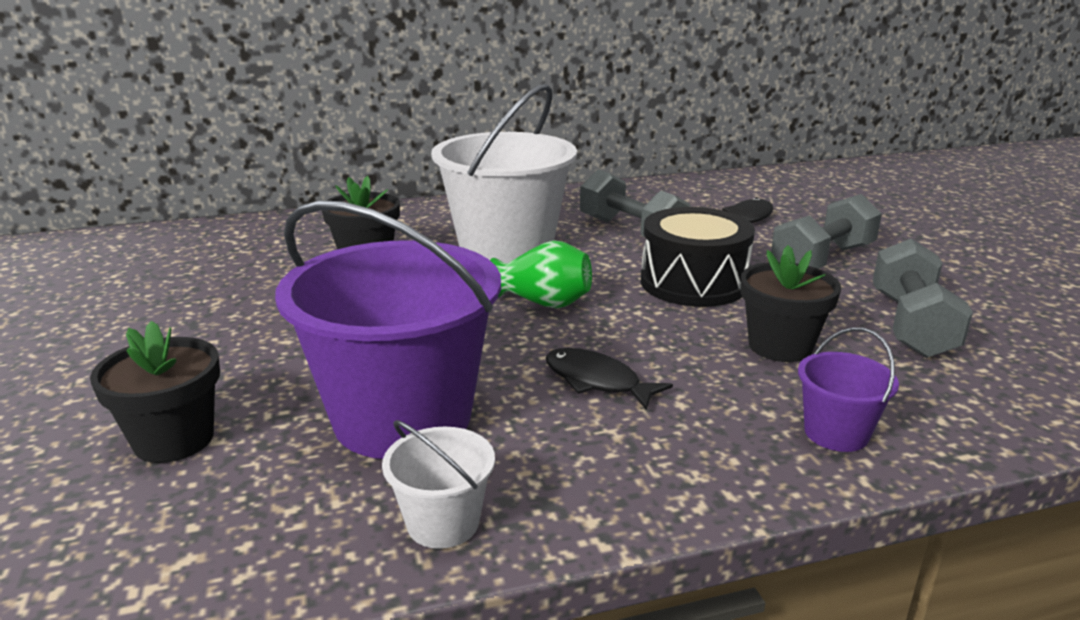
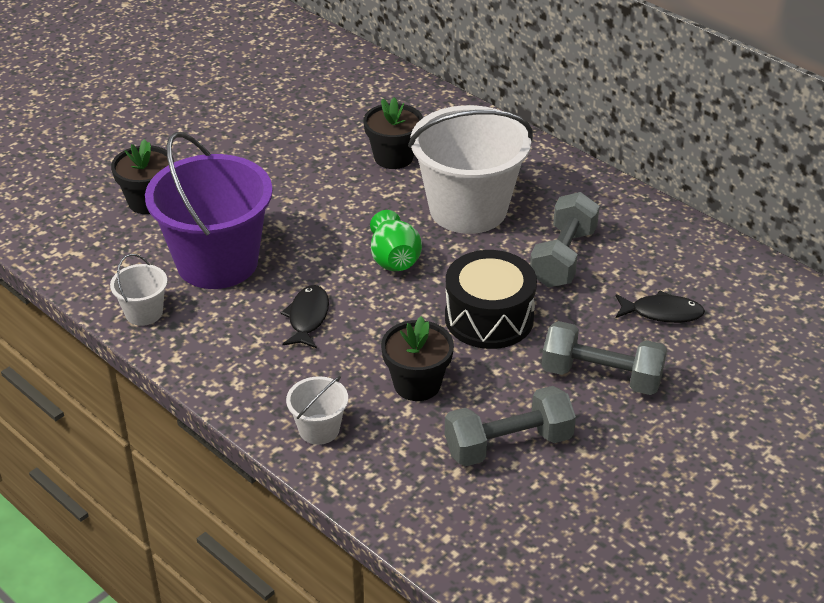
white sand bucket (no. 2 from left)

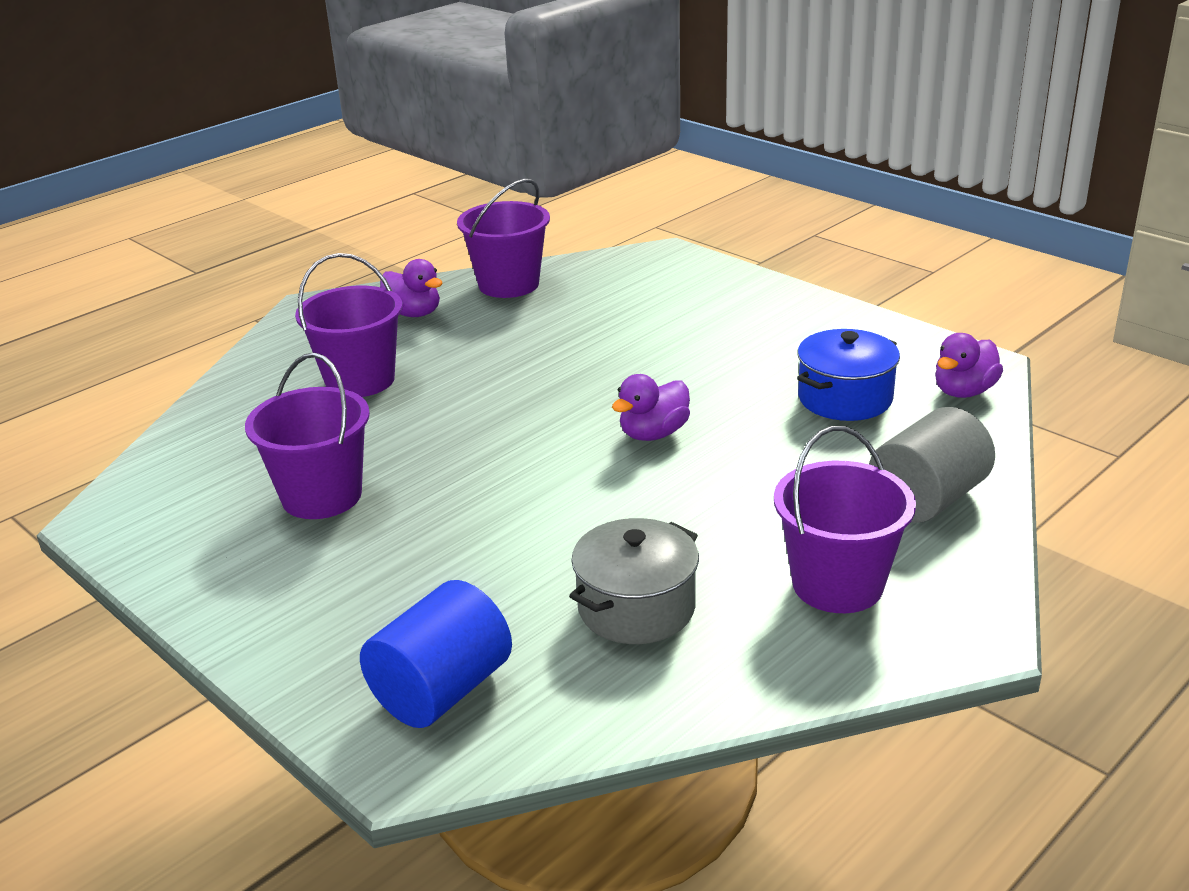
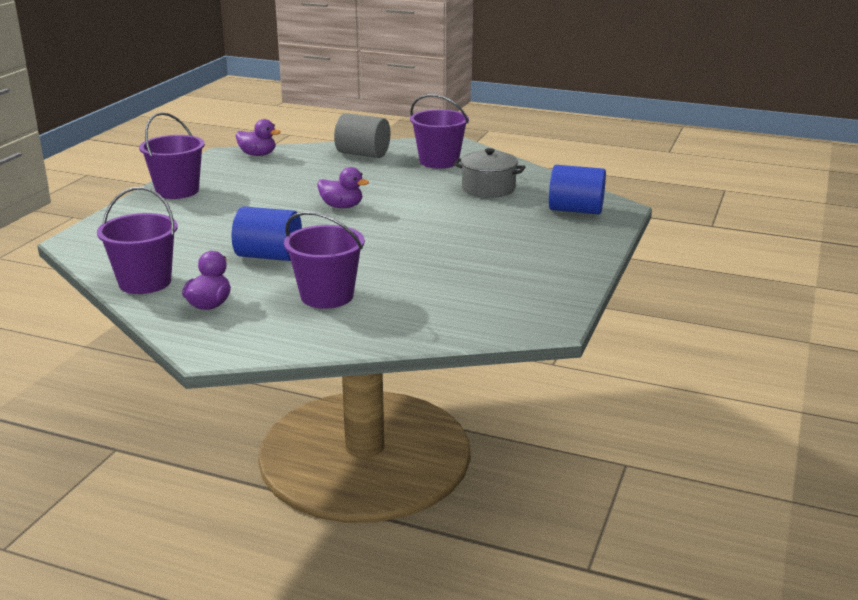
purple sand bucket (no. 2 from left)
cobalt cylinder shape (no. 1 from left)
cobalt pot

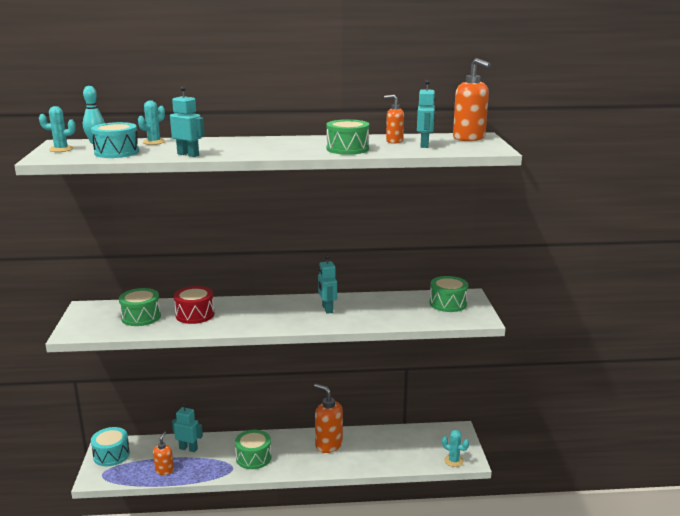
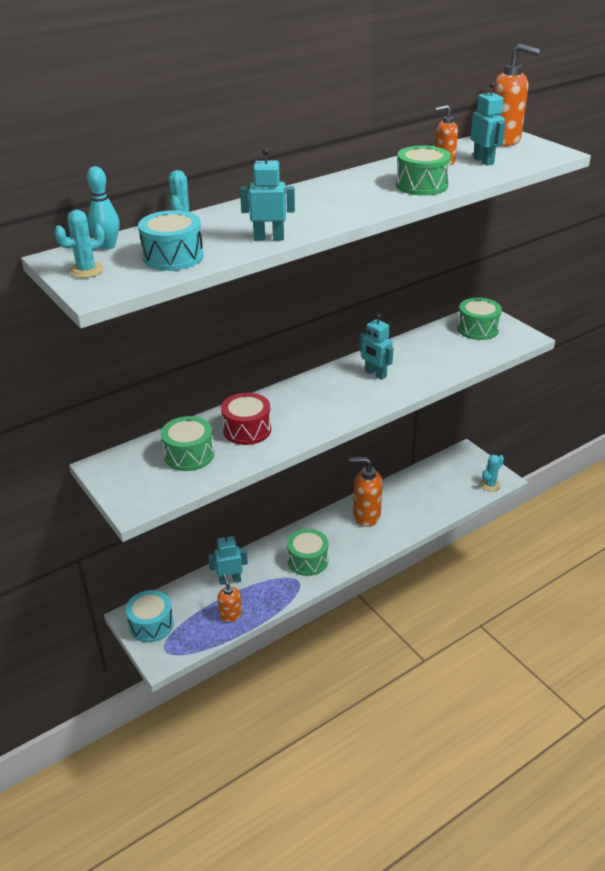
aqua cactus (no. 3 from left)

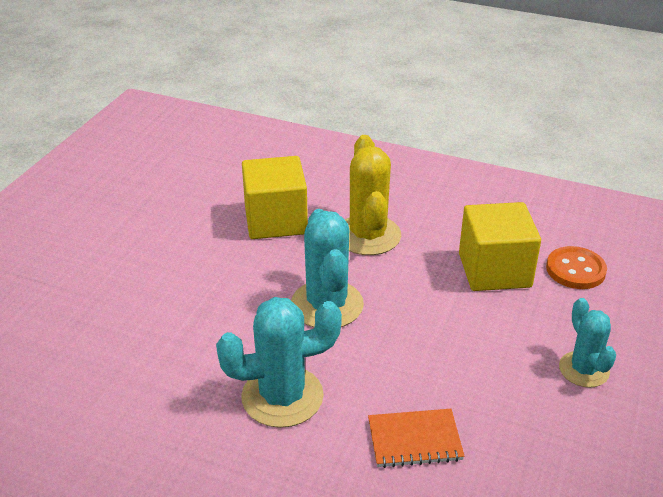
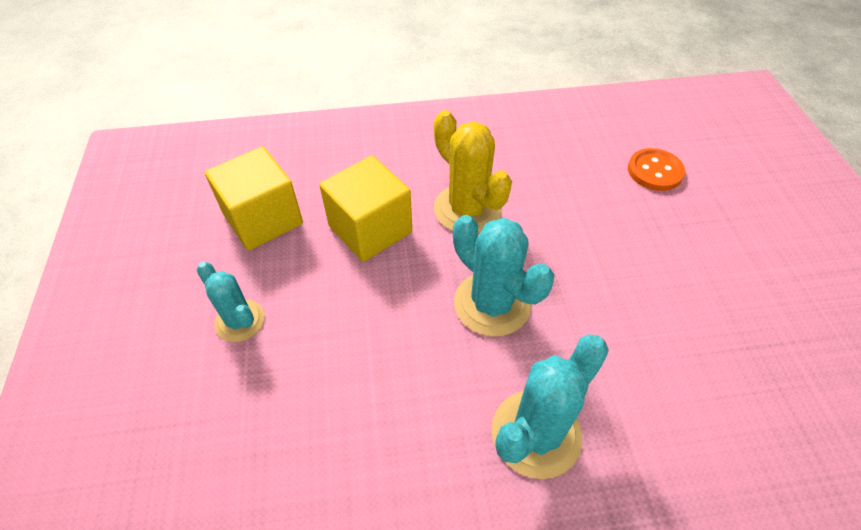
aqua cactus (no. 1 from left)
yellow cube (no. 1 from left)
bright orange notebook

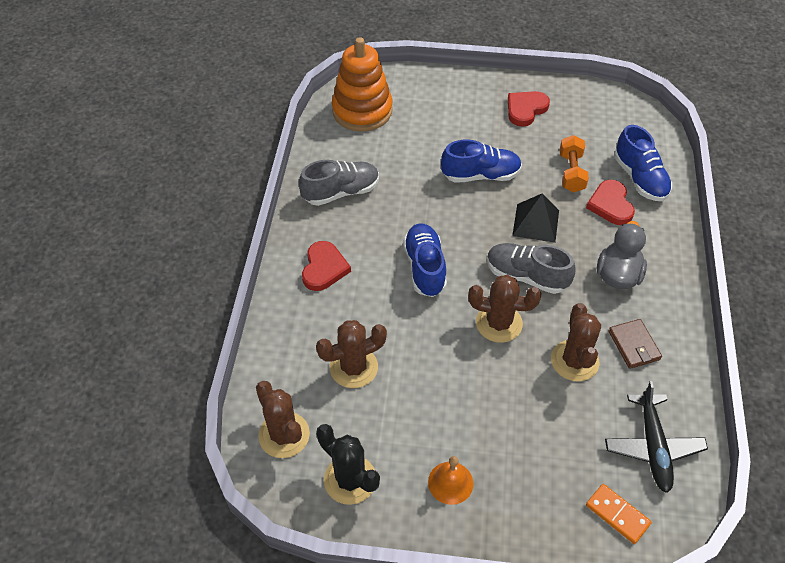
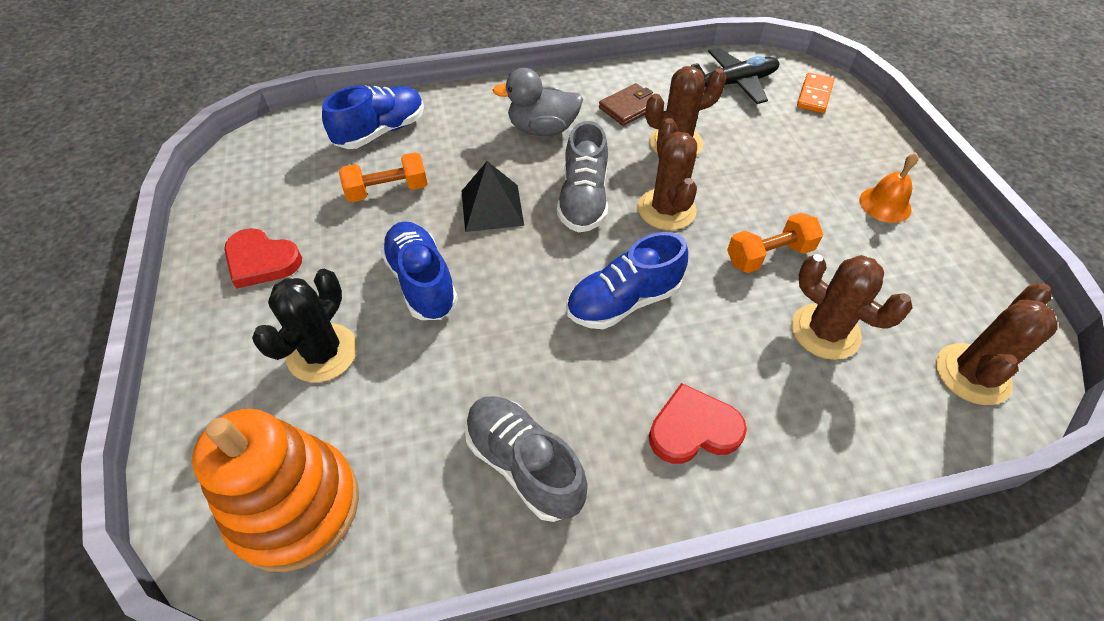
jet-black cactus
bright orange hand weight (no. 2 from left)
scarlet heart shape (no. 3 from left in the first image)

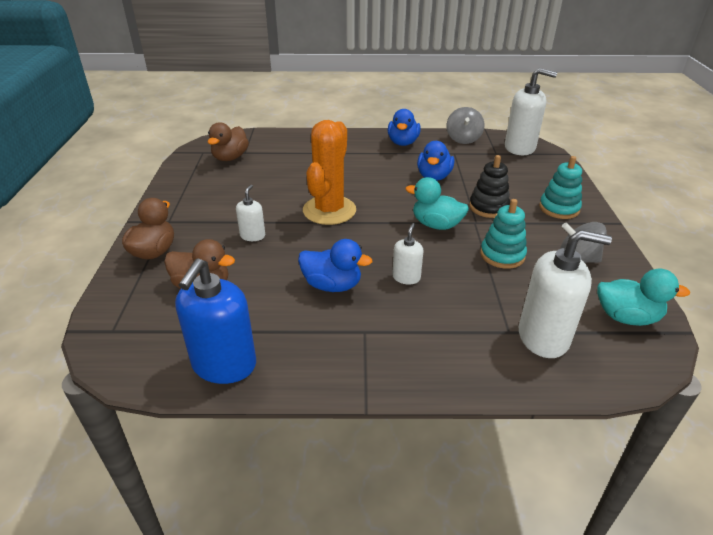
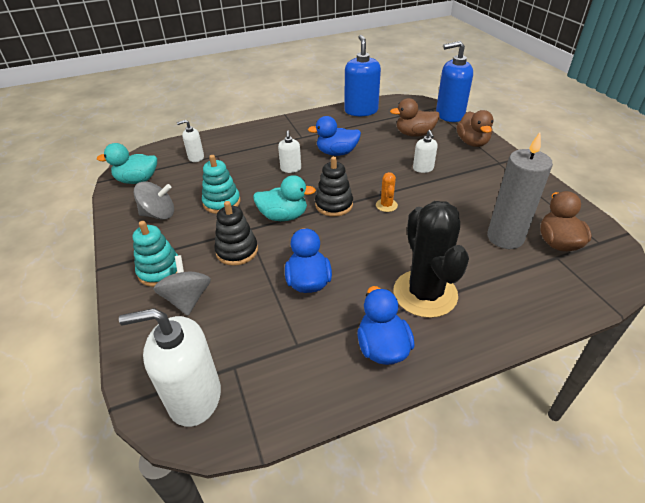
gray whirligig (no. 2 from left)
white pump bottle (no. 2 from left)
jet-black stacking toy (no. 2 from left)
bright orange cactus
jet-black cactus
cobalt pump bottle (no. 2 from left)
gray candle

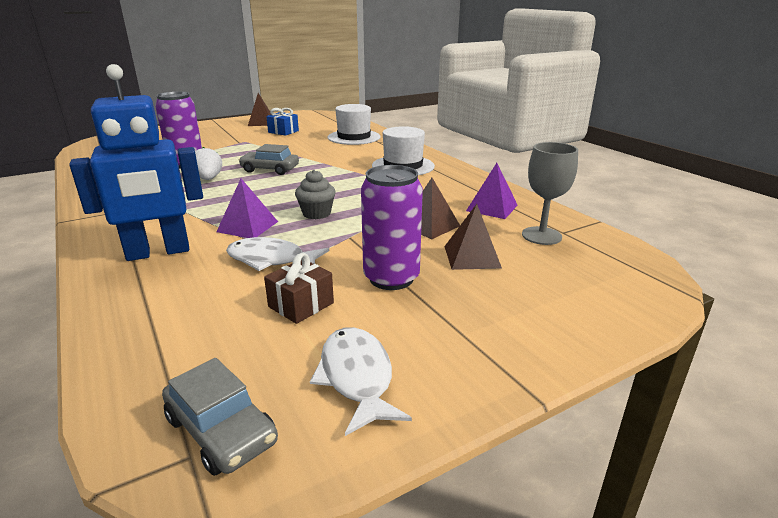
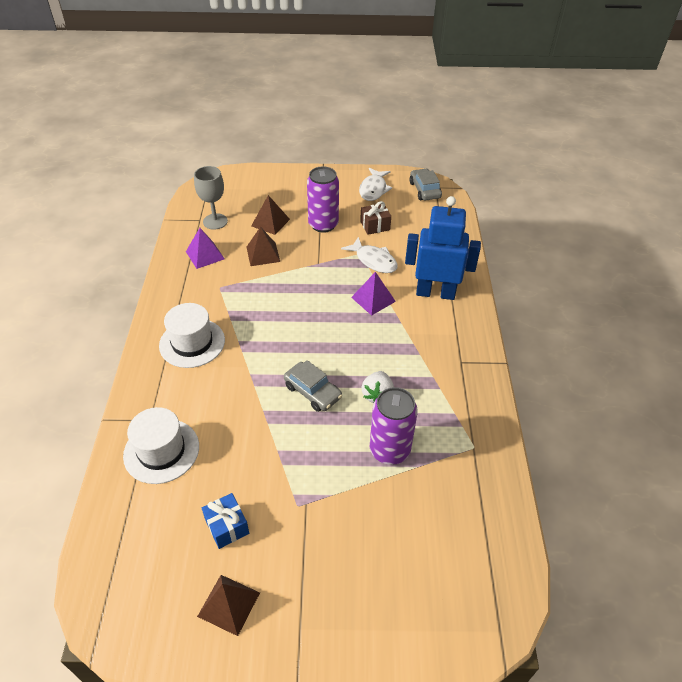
gray muffin

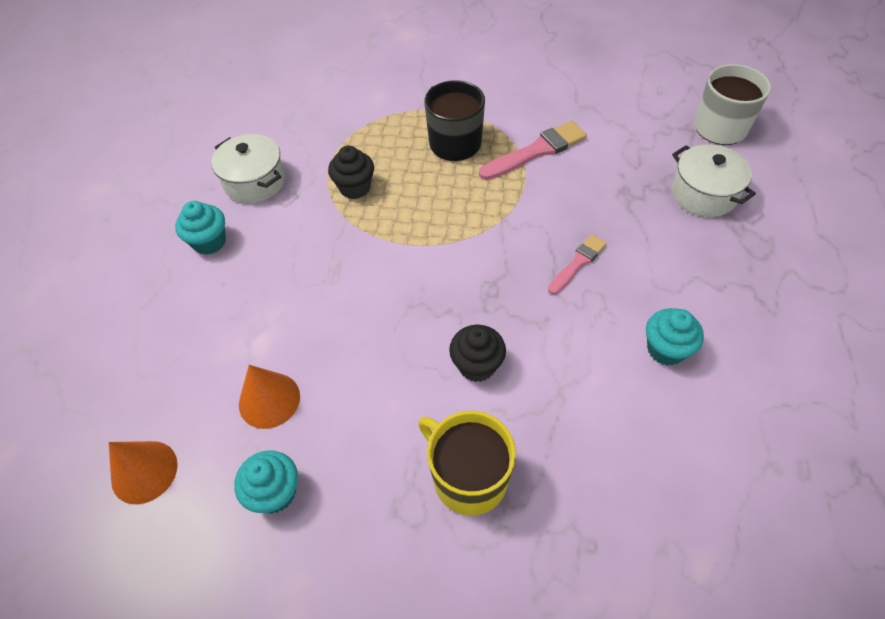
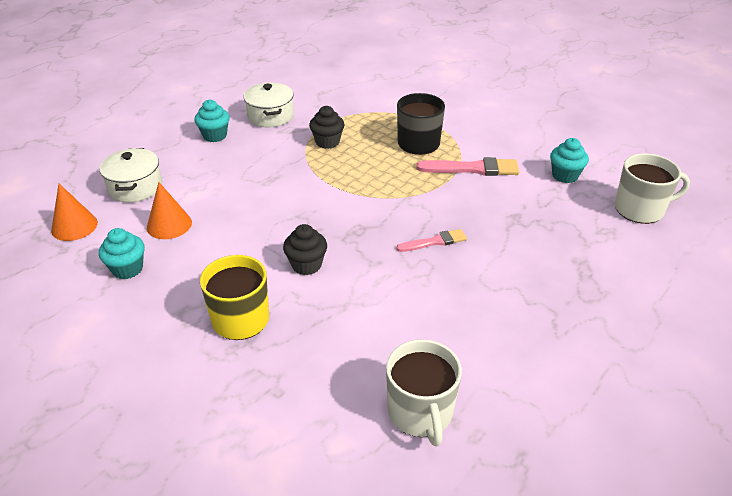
white pot (no. 1 from left)
white mug (no. 1 from left)
aqua muffin (no. 3 from left)

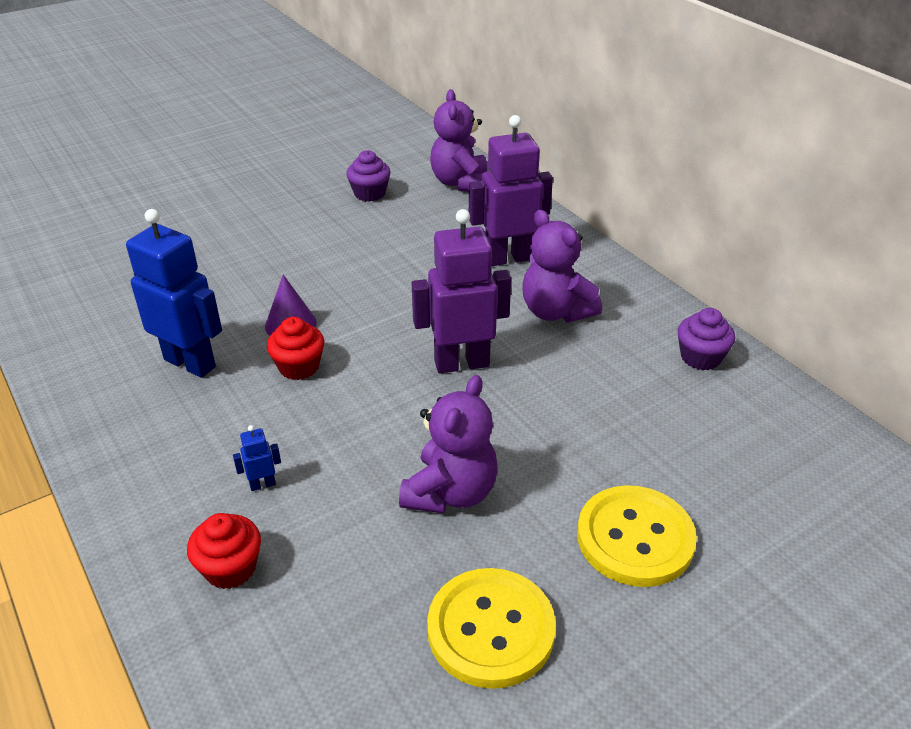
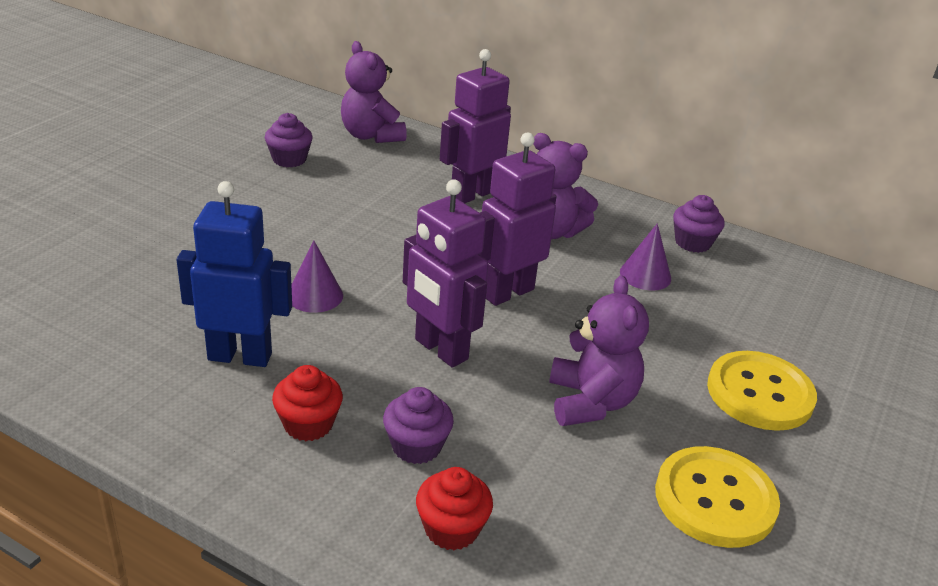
scarlet muffin (no. 1 from left)
purple muffin (no. 2 from left)
purple robot figure (no. 1 from left)
purple cone (no. 2 from left)

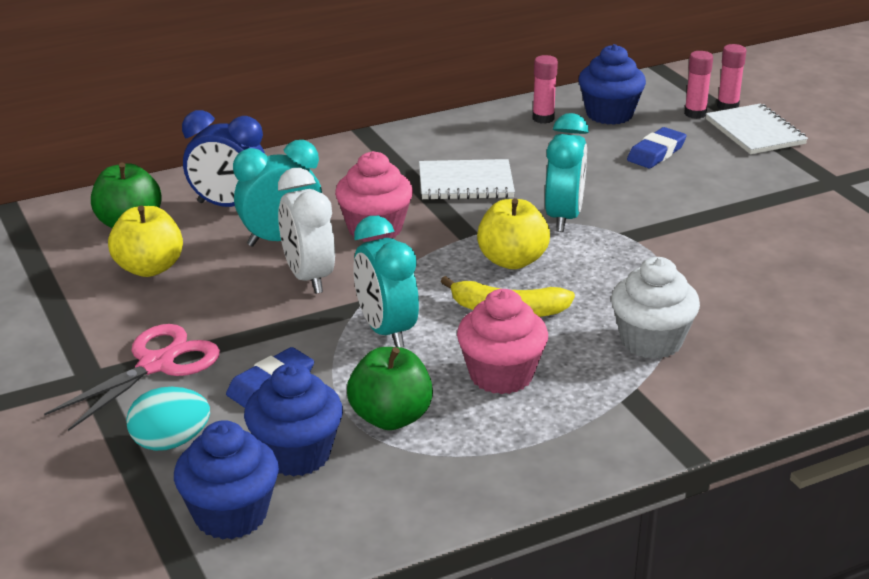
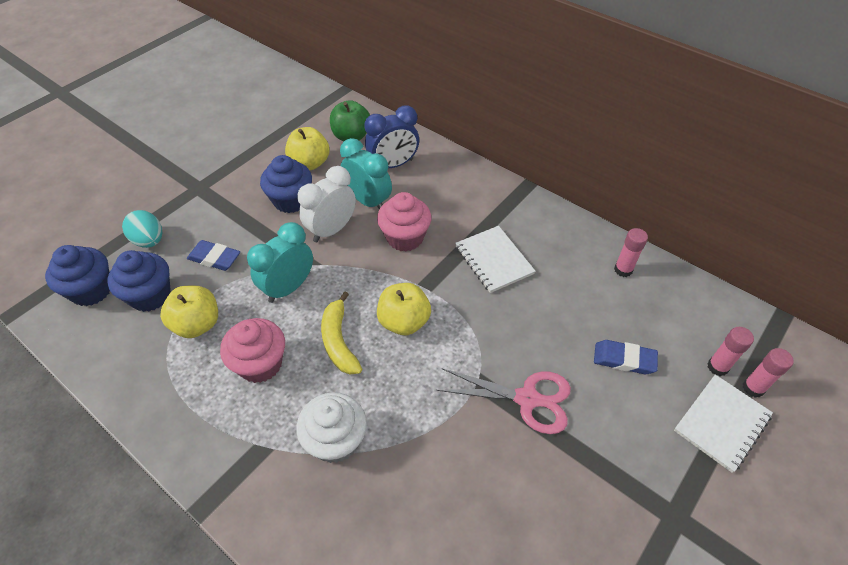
yellow apple (no. 1 from left)
cobalt muffin (no. 3 from left)
cobalt alarm clock
rose-pink pair of scissors
aqua alarm clock (no. 3 from left in the first image)

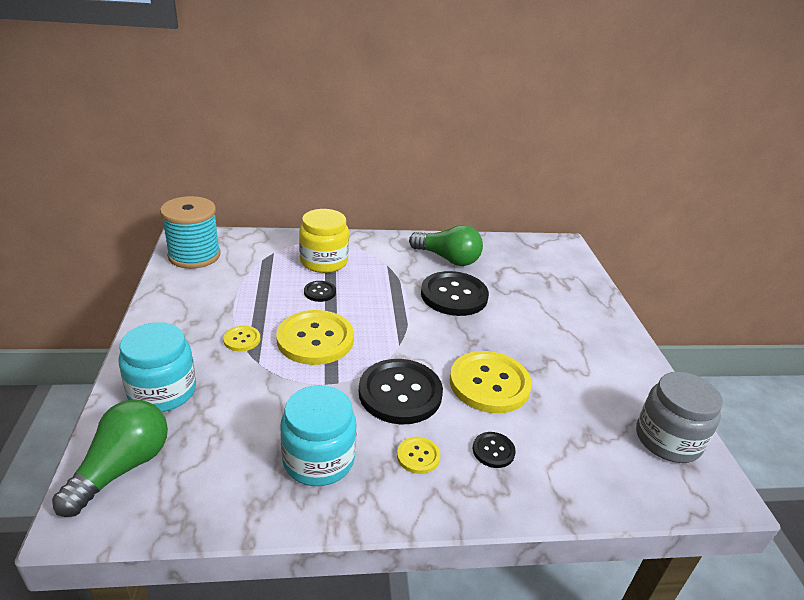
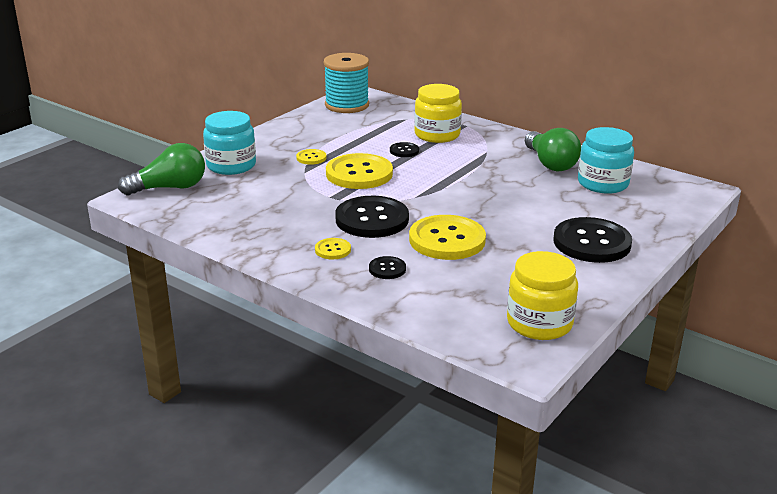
yellow preserve jar (no. 2 from left)
jet-black shirt button (no. 4 from left)
aqua preserve jar (no. 2 from left)

